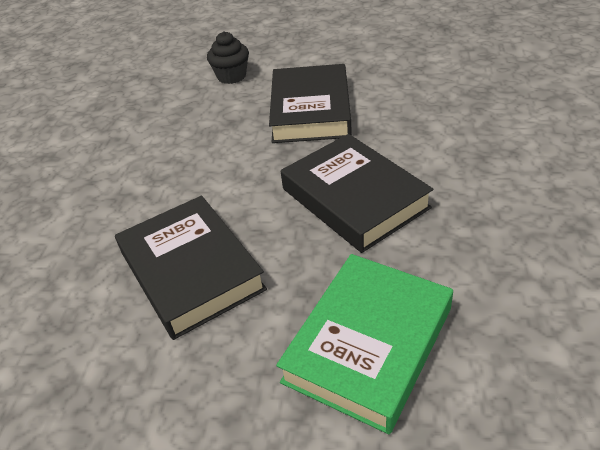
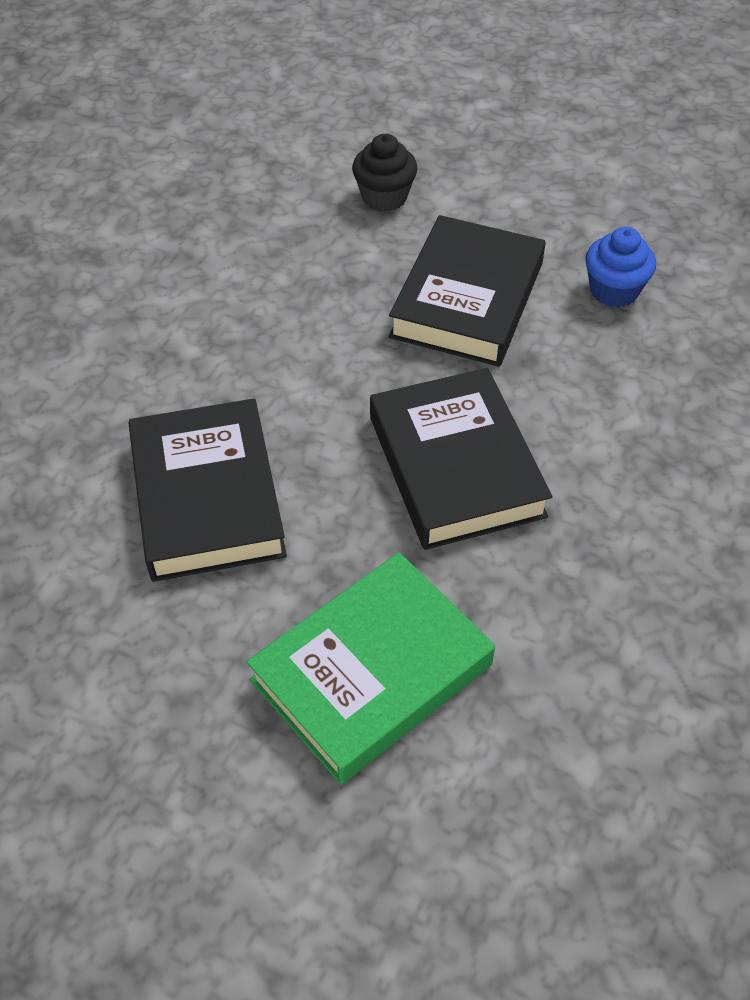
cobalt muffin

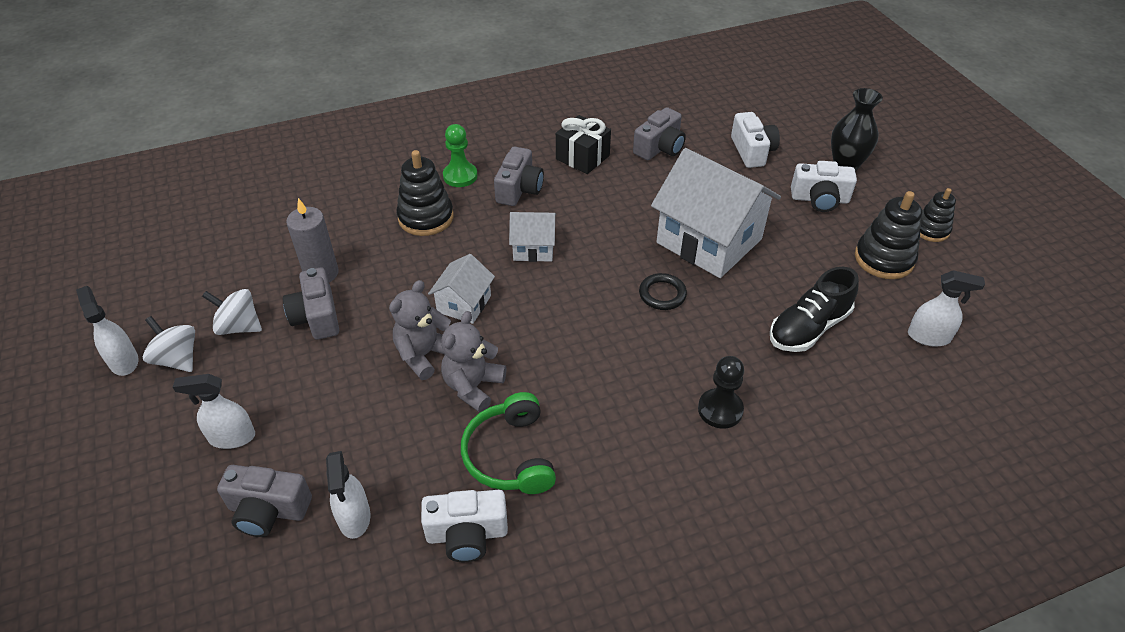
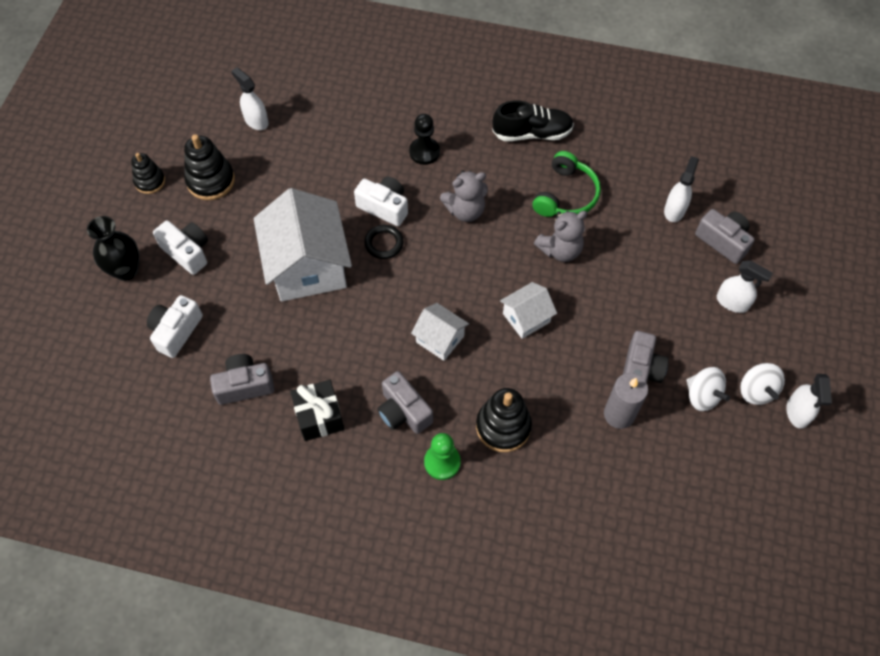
white photo camera (no. 3 from left)
gray photo camera (no. 2 from left)
gray teddy bear (no. 1 from left)
jet-black lace-up shoe

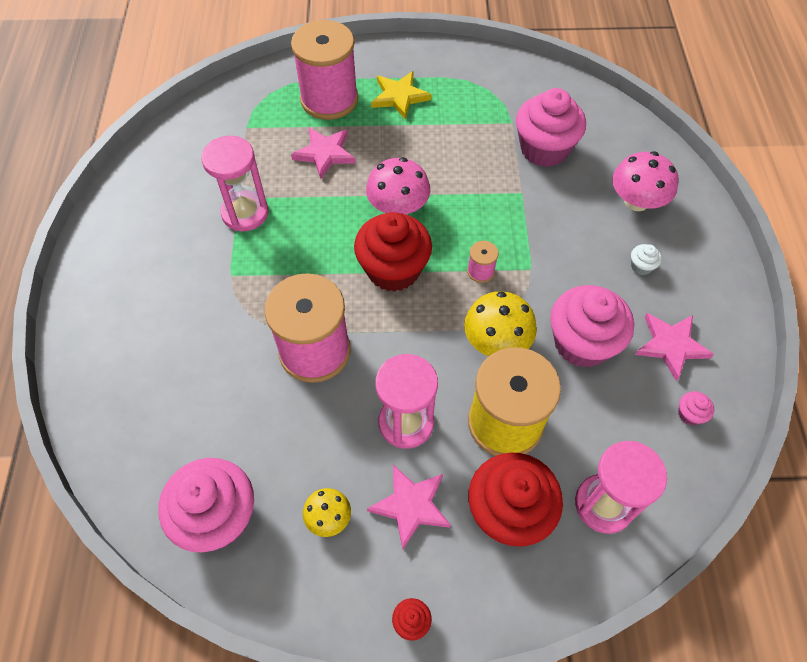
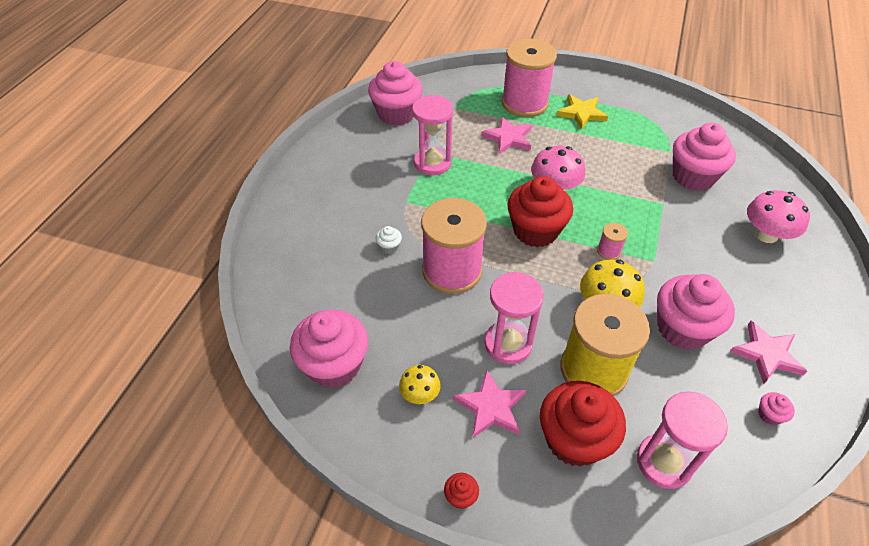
rose-pink muffin (no. 2 from left)
white muffin

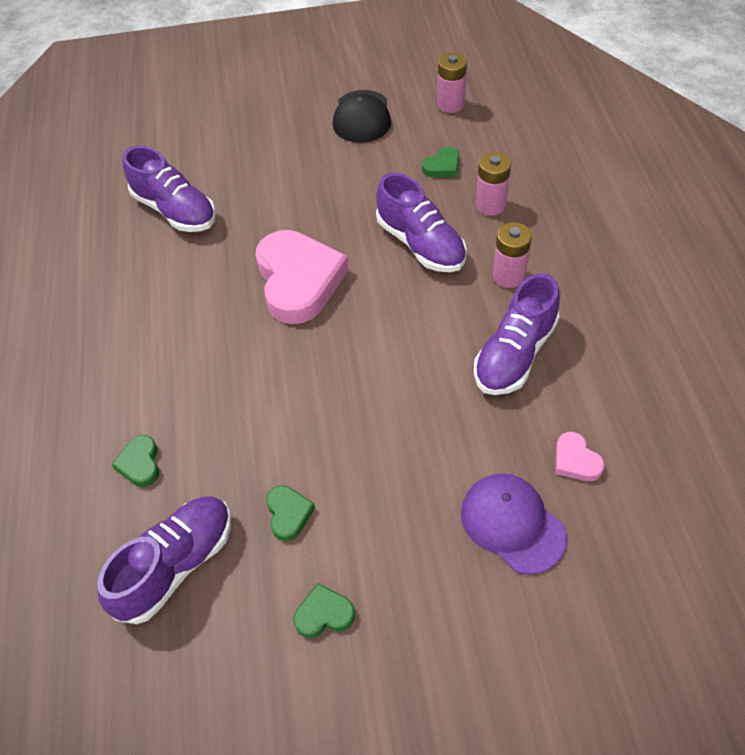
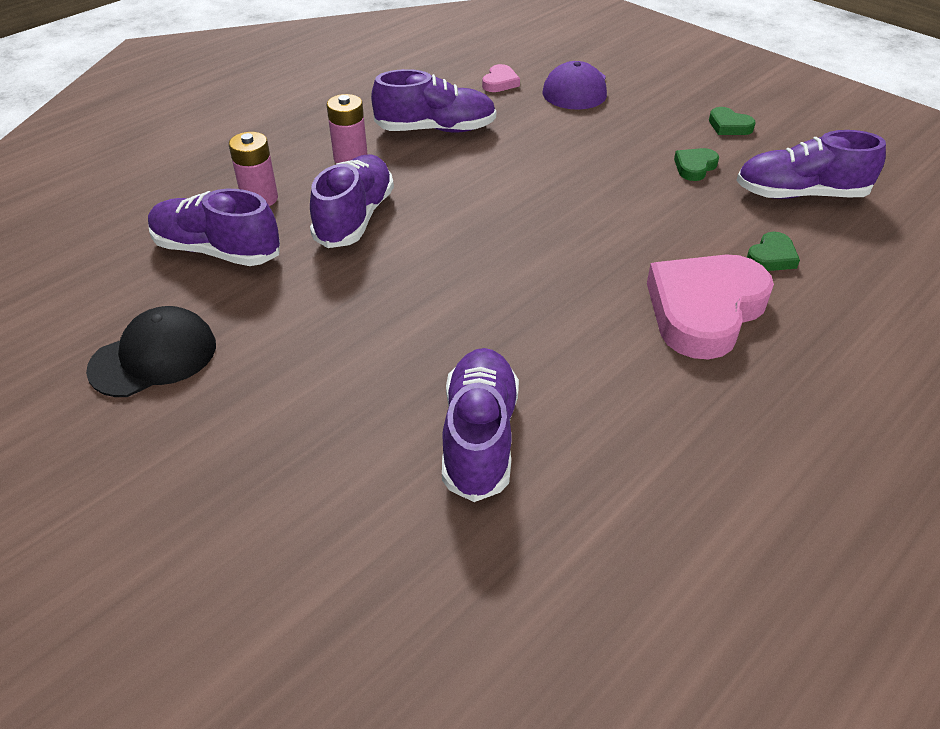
purple lace-up shoe (no. 1 from left)
rose-pink heart shape (no. 2 from left)
rose-pink AA battery (no. 1 from left in the first image)

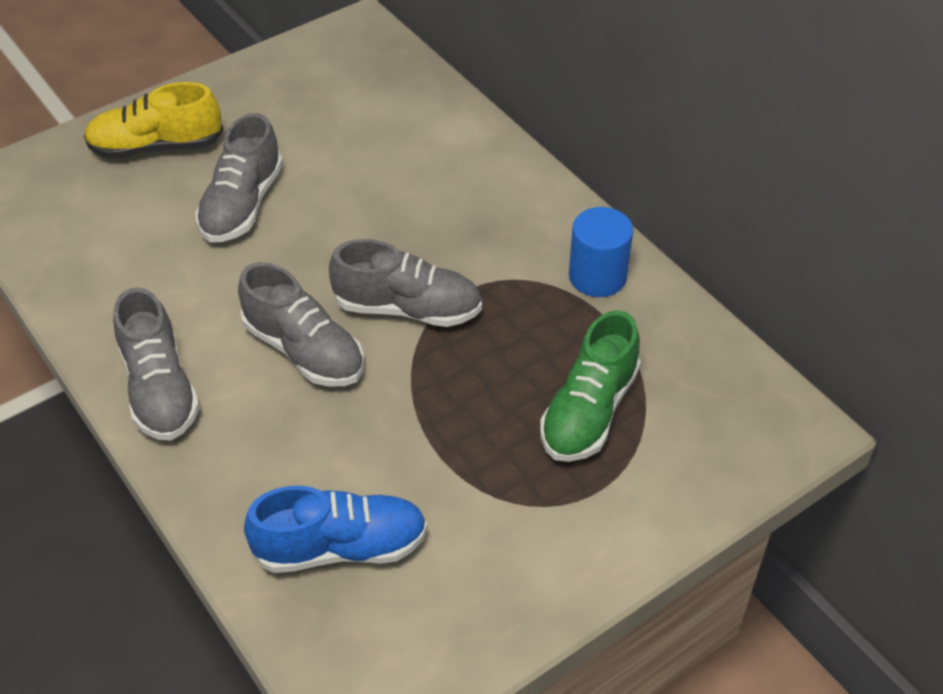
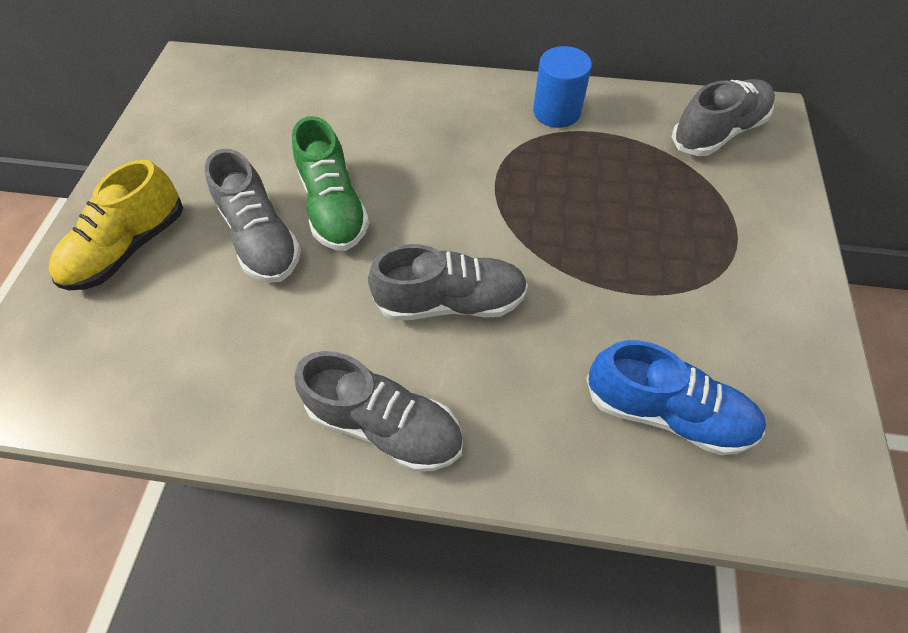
leaf-green lace-up shoe
cobalt lace-up shoe
gray lace-up shoe (no. 4 from left)

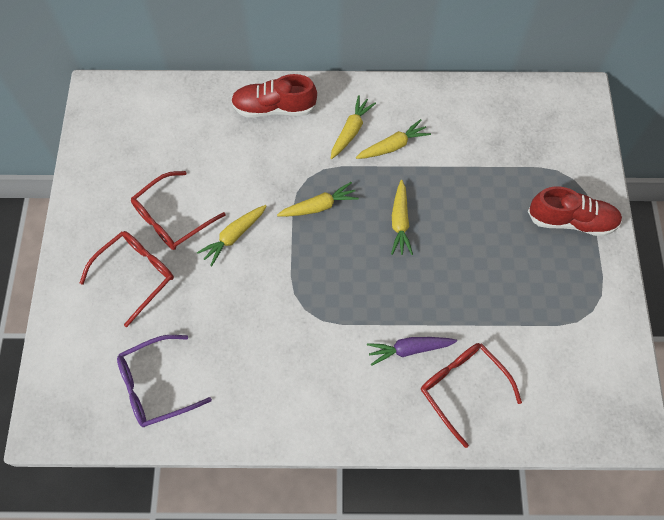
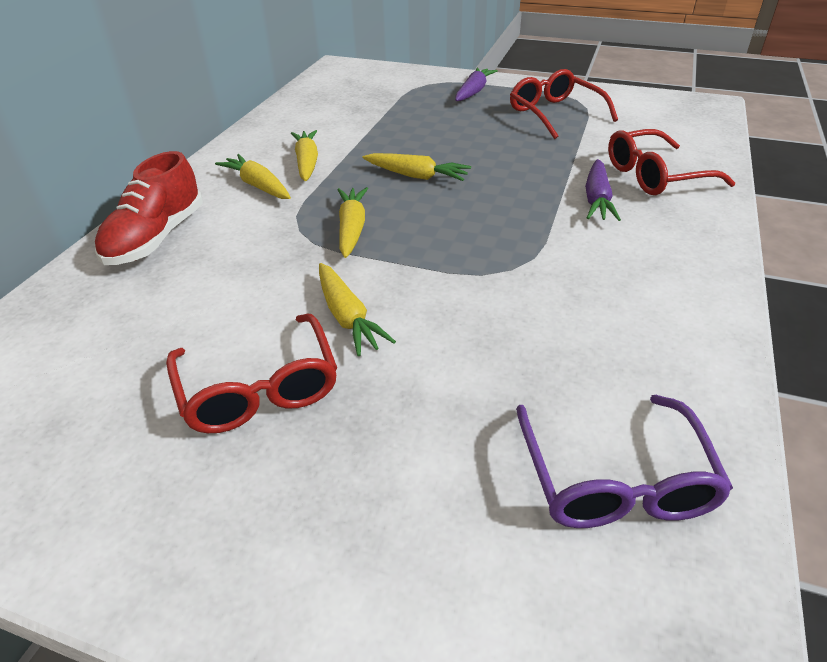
purple toy carrot (no. 1 from left)
scarlet spectacles (no. 2 from left)

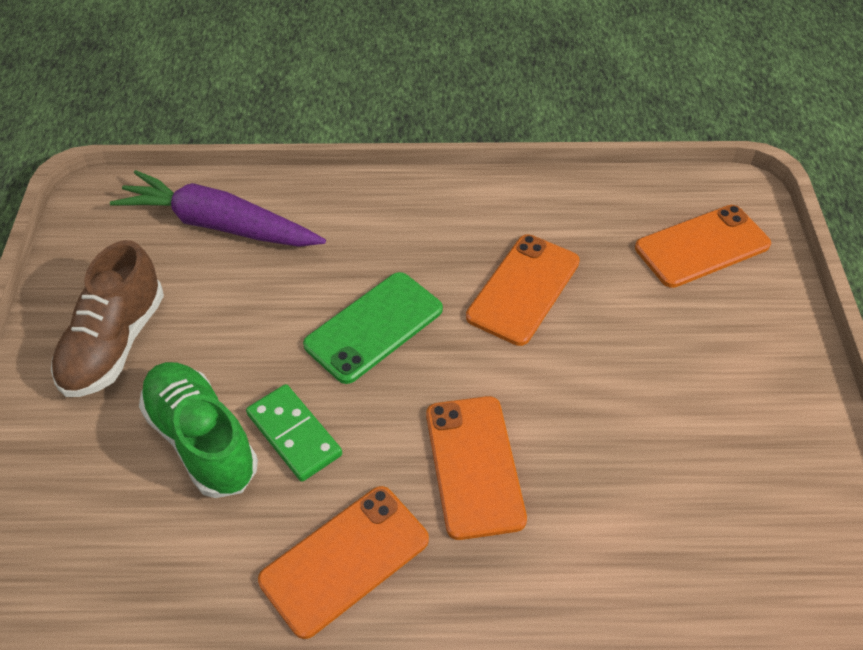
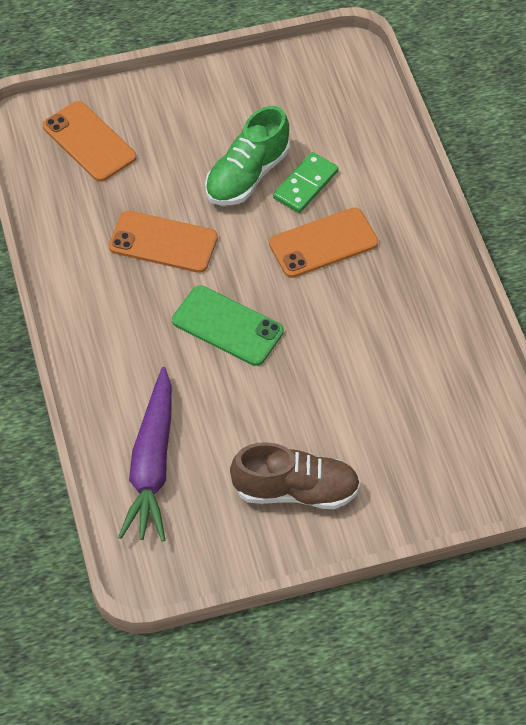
leaf-green lace-up shoe
leaf-green domino piece
bright orange smartphone (no. 1 from left in the first image)

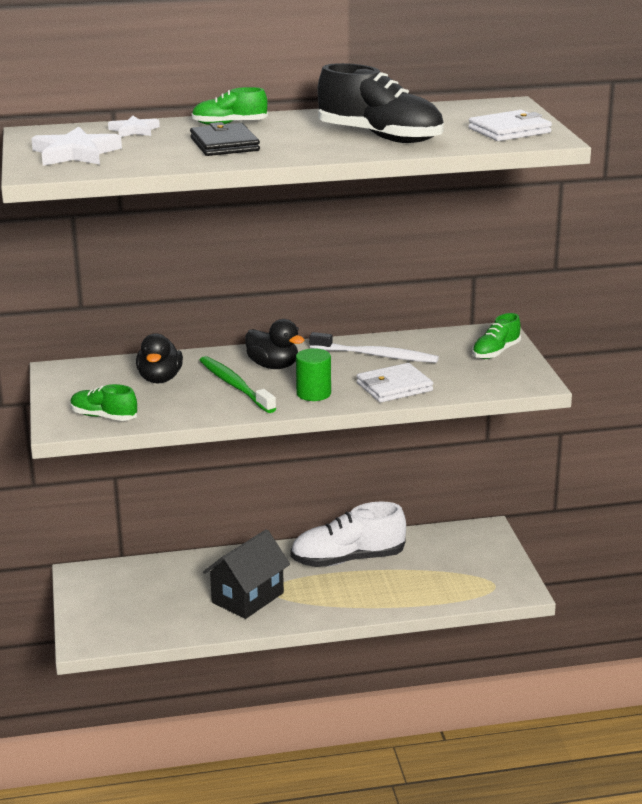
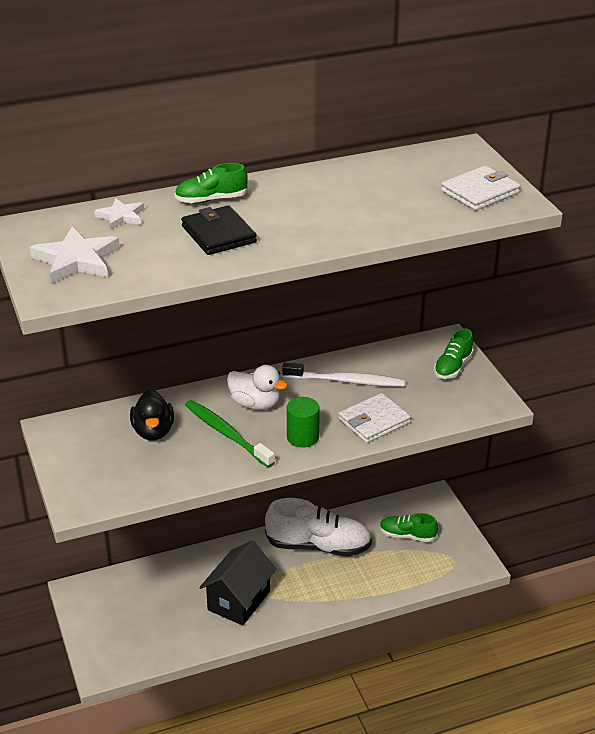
white rubber duck
white lace-up shoe
leaf-green lace-up shoe (no. 2 from left)
jet-black lace-up shoe

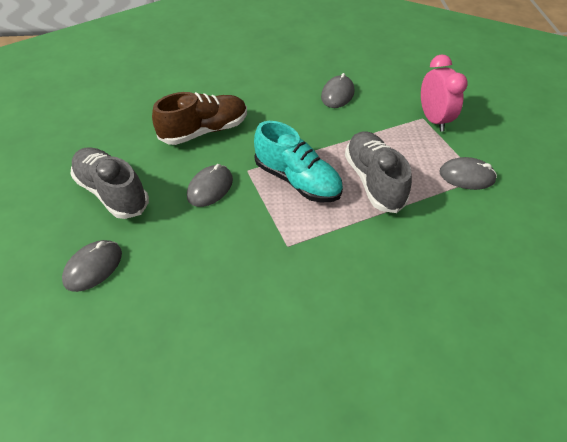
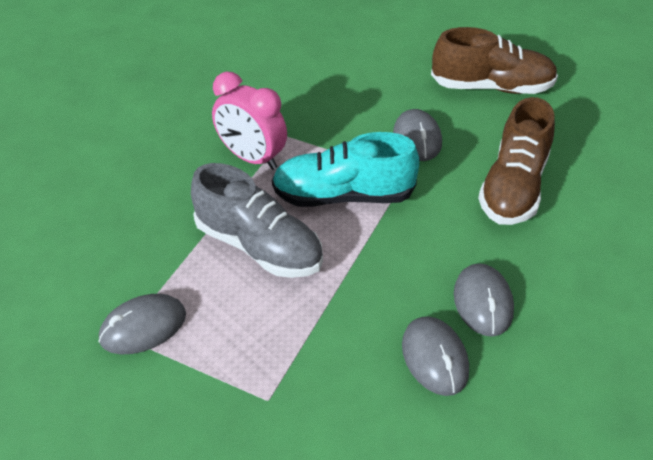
rose-pink alarm clock
russet lace-up shoe (no. 1 from left)
gray computer mouse (no. 4 from left)

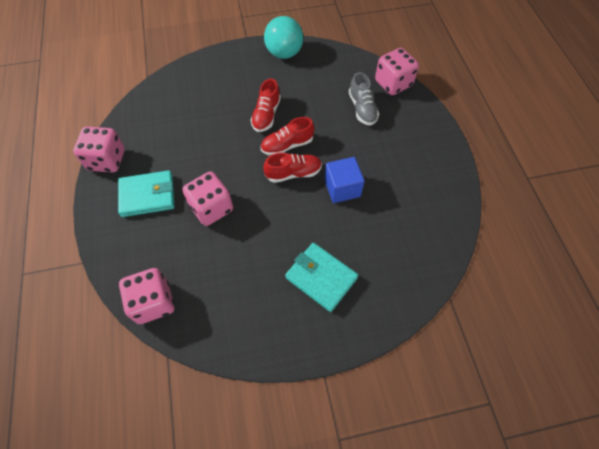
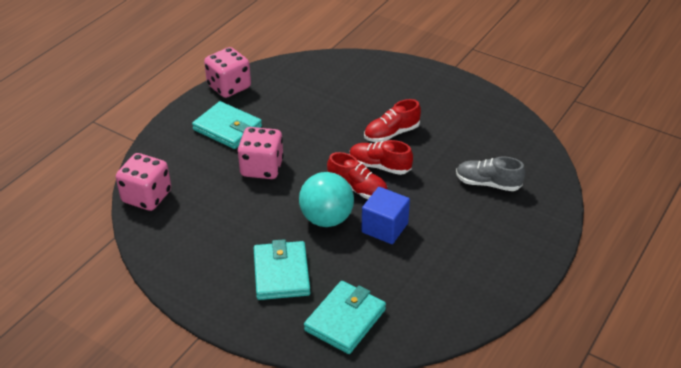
aqua play ball
aqua card wallet (no. 3 from left)
gray lace-up shoe
rose-pink dice (no. 4 from left in the first image)

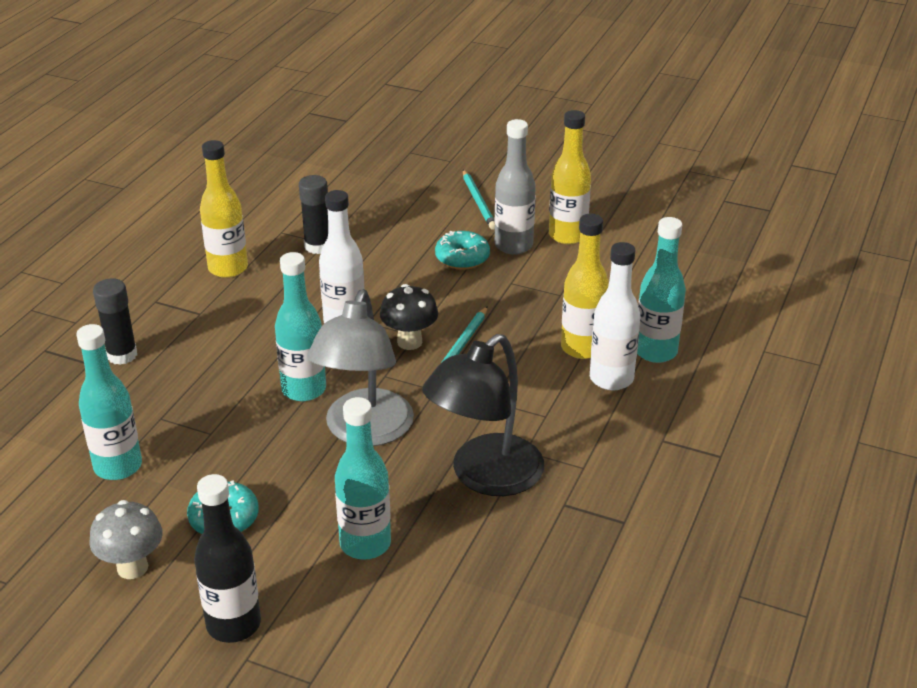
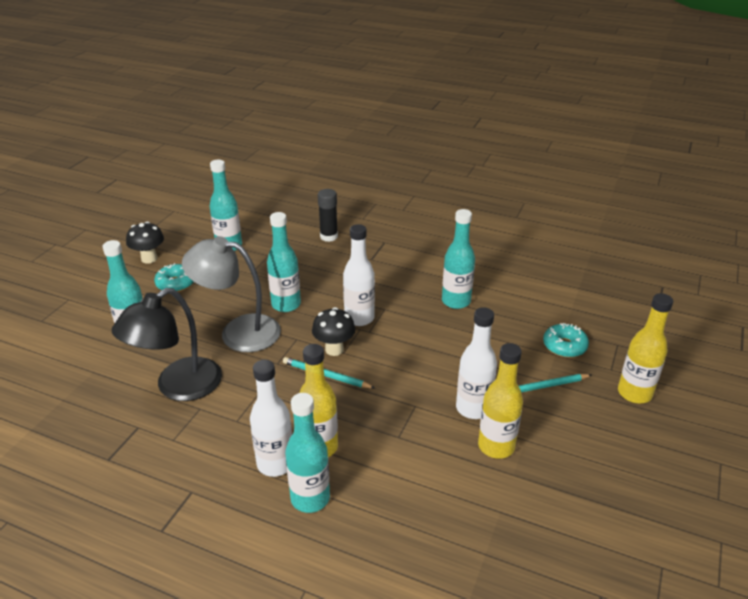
jet-black lamp
jet-black mushroom (no. 1 from left)
aqua flask (no. 5 from left)
white flask (no. 3 from left)
aqua glazed donut (no. 2 from left)
yellow flask (no. 3 from left)
jet-black flask

